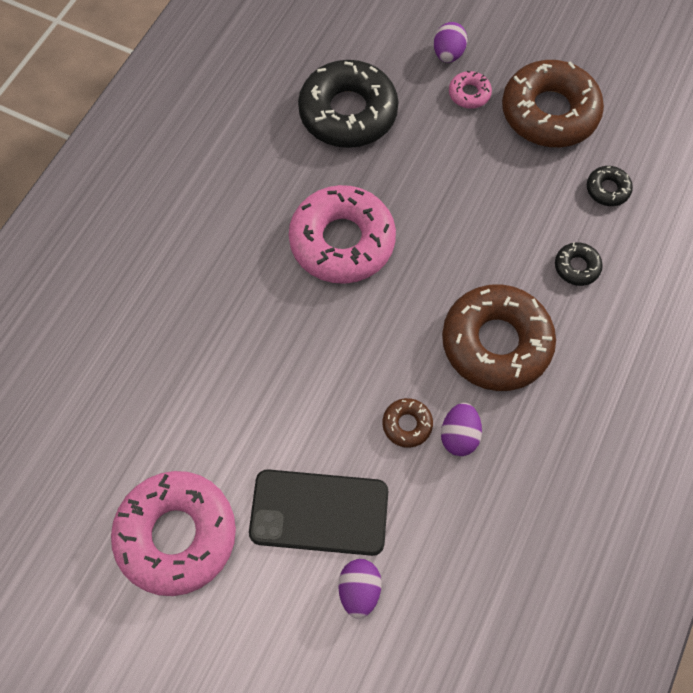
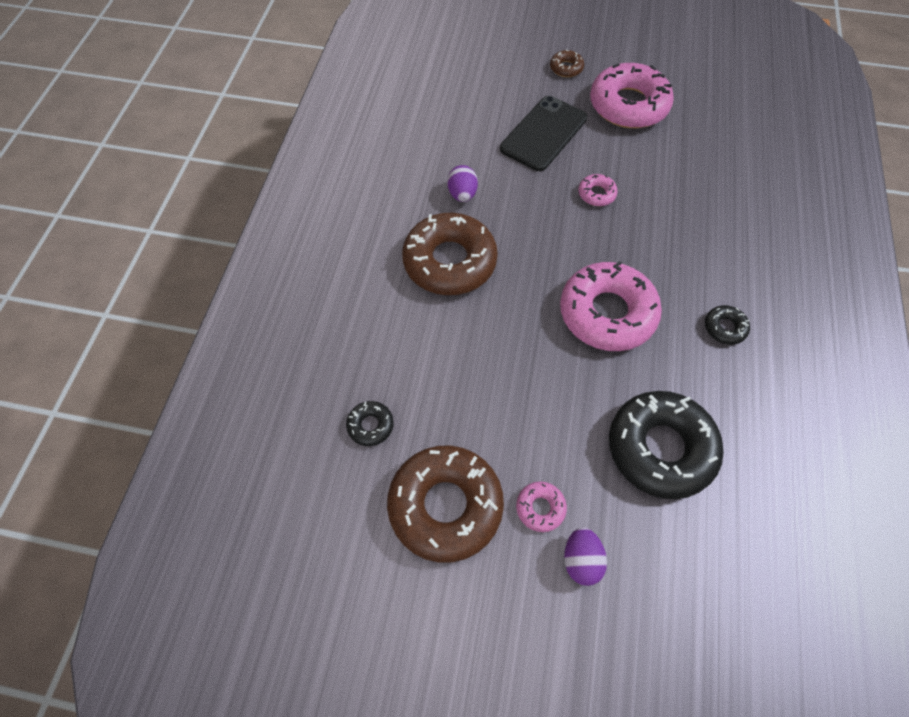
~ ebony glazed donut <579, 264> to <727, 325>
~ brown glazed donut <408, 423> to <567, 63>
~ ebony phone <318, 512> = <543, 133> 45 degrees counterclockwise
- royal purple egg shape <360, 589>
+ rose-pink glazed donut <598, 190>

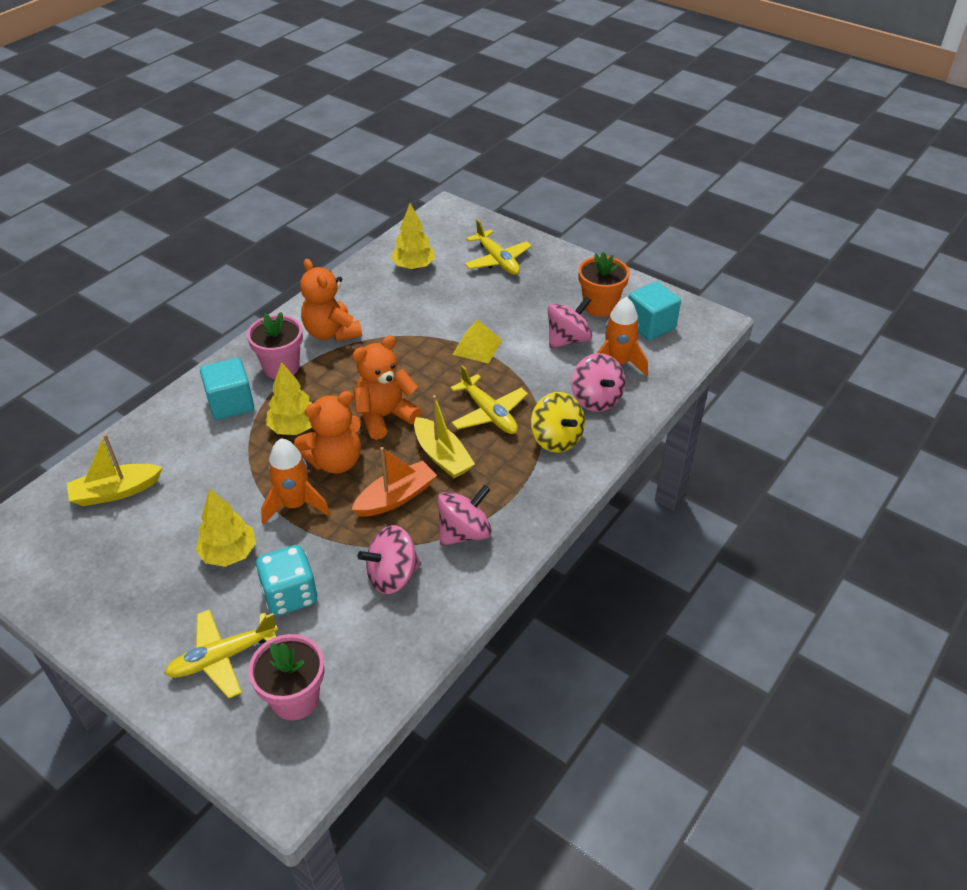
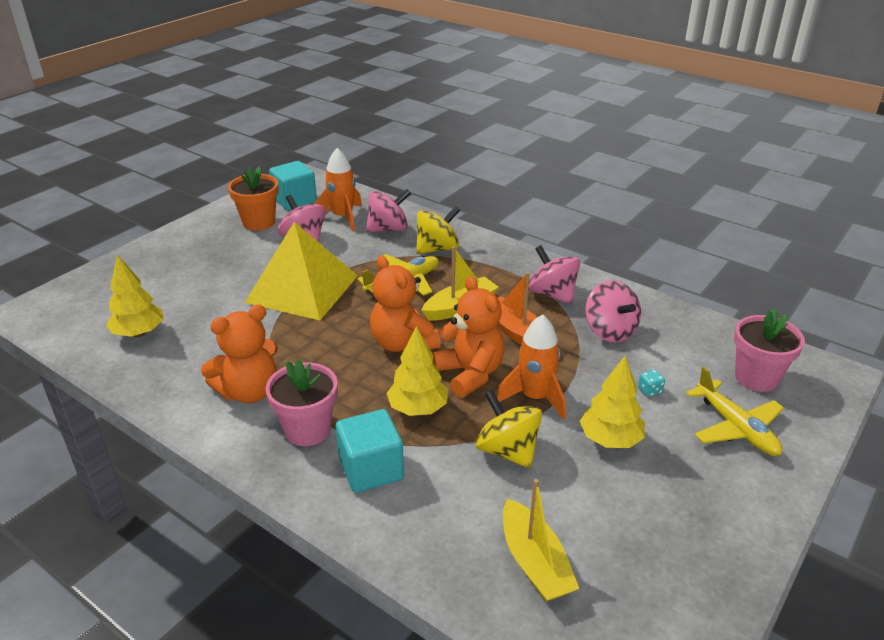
- bright yellow aeroplane <498, 247>
~ bright yellow pyramid shape <477, 341> = <301, 271> x2.04
~ teal game die <286, 580> = <651, 383> x0.41
+ bright yellow toy top <508, 429>

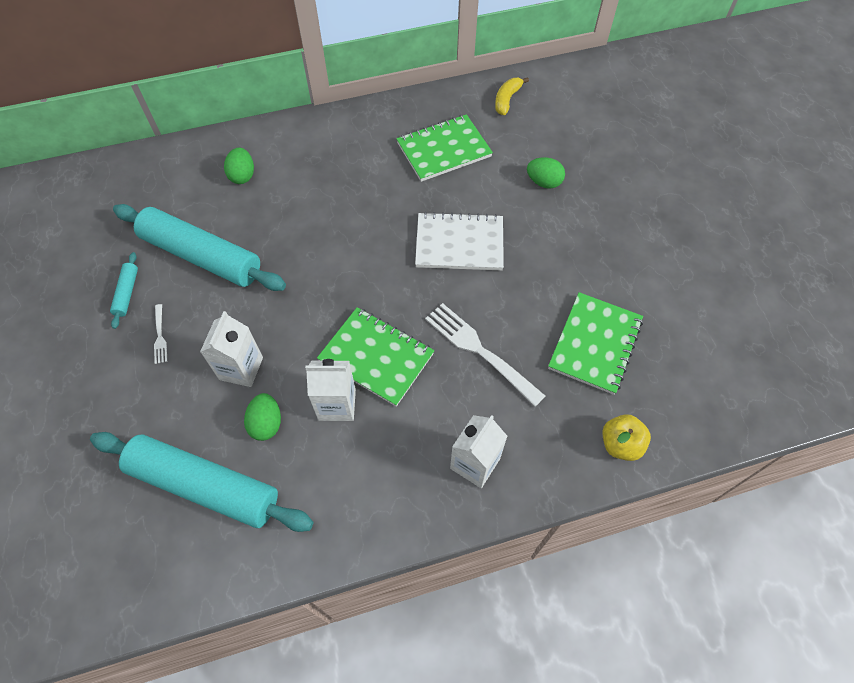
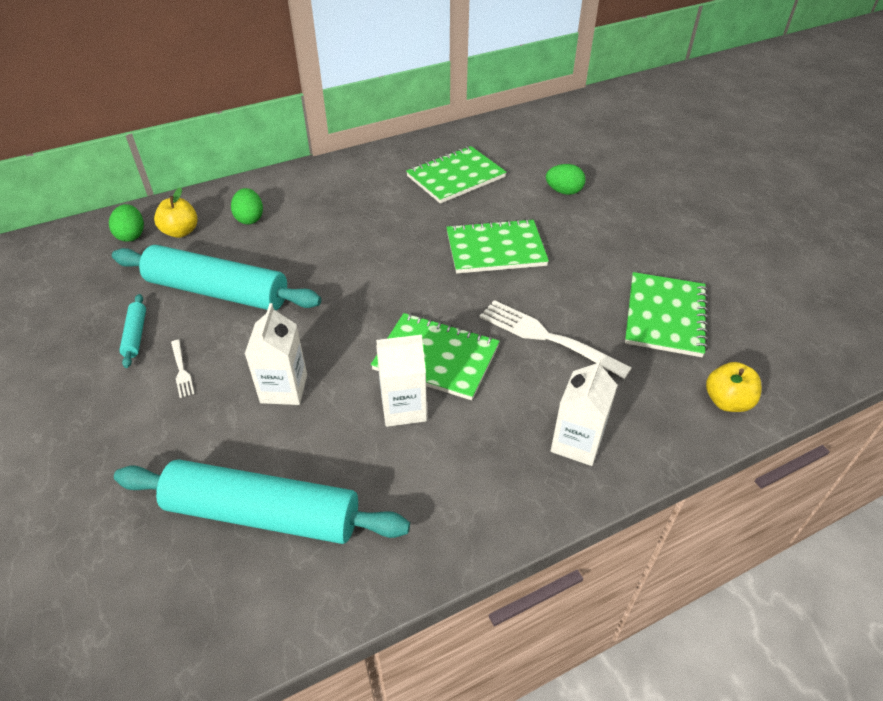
- bright yellow banana <512, 96>
~ pure white exercise book <459, 241> to green exercise book <497, 246>
~ green egg shape <262, 417> to <126, 223>
+ bright yellow toy apple <176, 212>

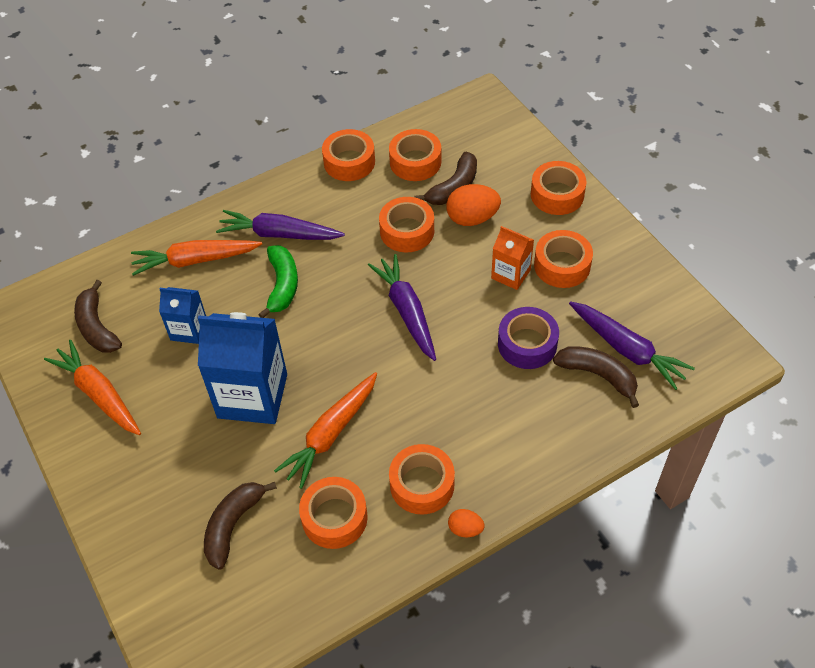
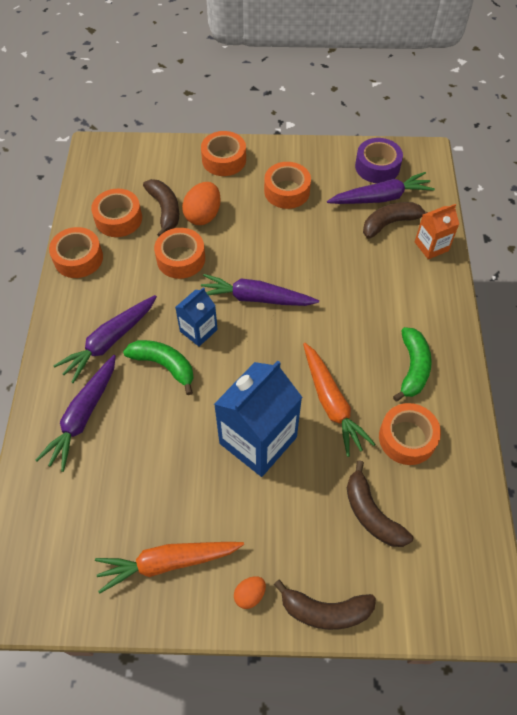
~ orange-coloured carton <512, 258> to <437, 231>
~ orange-coloured carrot <196, 258> to royal purple carrot <76, 413>
~ brown banana <98, 316> to <325, 604>
~ royal blue carton <182, 315> to <196, 317>
~ royal purple tape <528, 338> to <379, 160>
~ orange-coloured tape <422, 479> to green banana <412, 364>
~ orange-coloured egg shape <466, 523> to <250, 592>

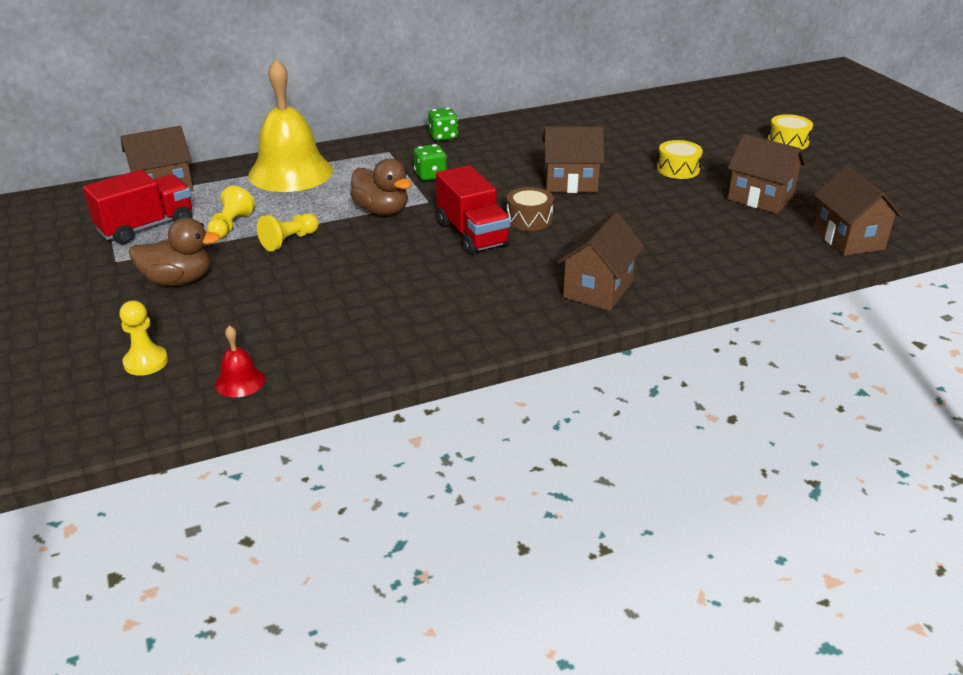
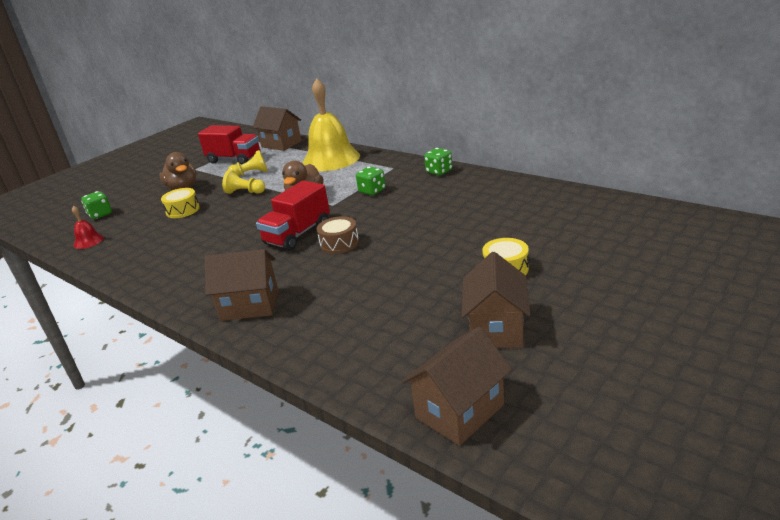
~ bright yellow snare drum <790, 132> to <180, 203>
- brown cottage <573, 159>
~ bright yellow chess pawn <143, 338> to green game die <96, 205>

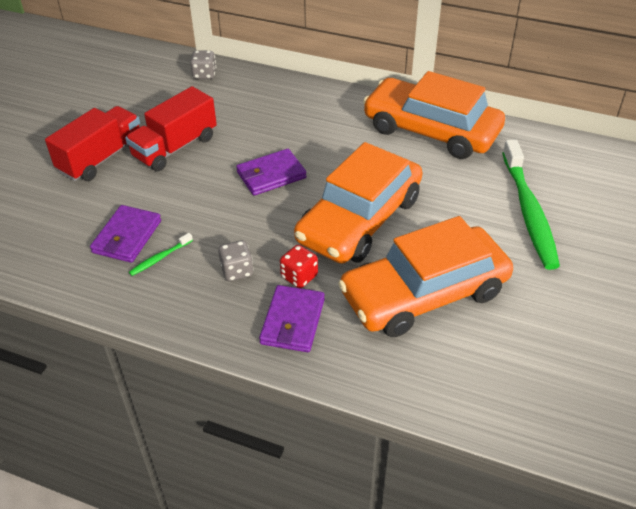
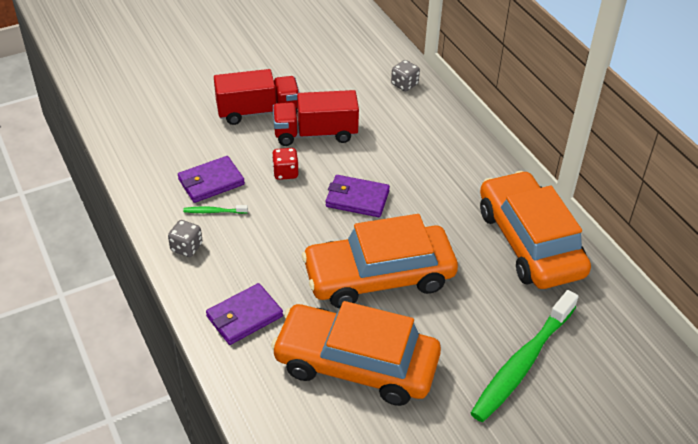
~ grey game die <236, 260> to <185, 238>
~ red game die <299, 266> to <285, 164>

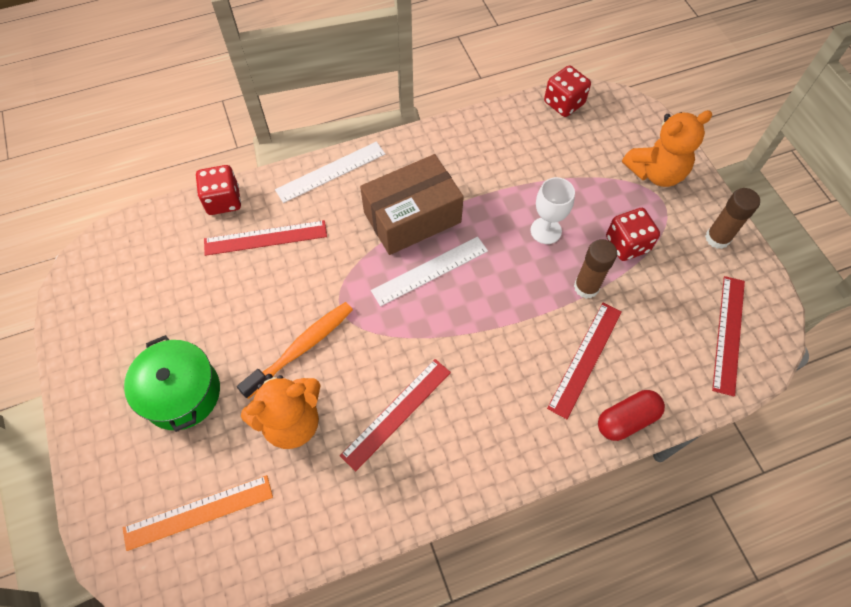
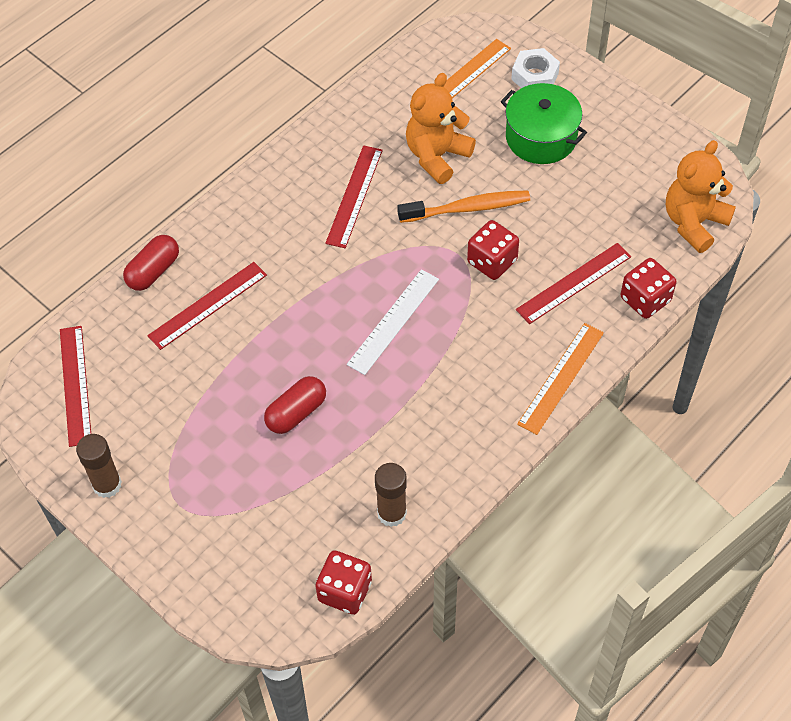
~ orange-coloured teddy bear <667, 148> to <701, 196>
~ pure white straightedge <330, 172> to orange-coloured straightedge <560, 379>
- brown box <412, 204>
~ pure white goblet <552, 210> to red capsule <295, 405>
~ red game die <633, 234> to <493, 250>
~ brown glue <595, 269> to <391, 495>
~ orange-coloured dental brush <295, 350> = <463, 206> 120 degrees counterclockwise
~ red straightedge <584, 361> = <207, 306> 45 degrees clockwise
+ pure white hex nut <535, 68>

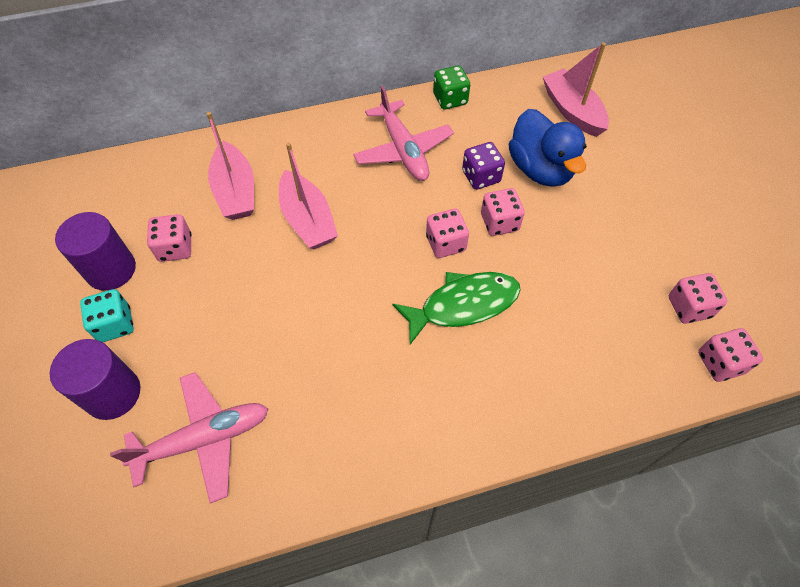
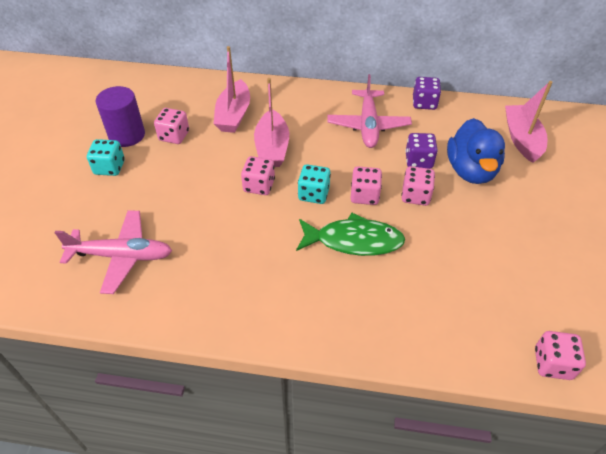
~ green game die <451, 87> to royal purple game die <427, 93>
~ rose-pink game die <698, 298> to <258, 175>
- royal purple cylinder shape <95, 379>
+ teal game die <314, 184>

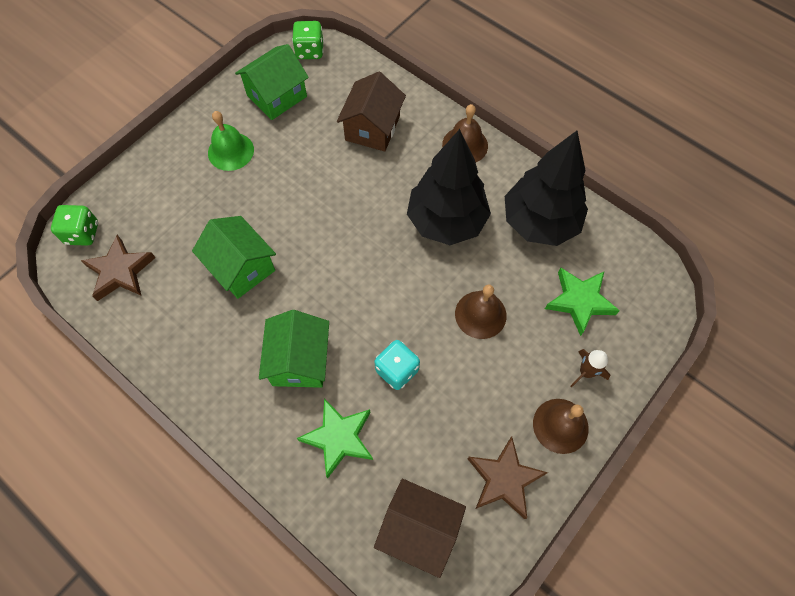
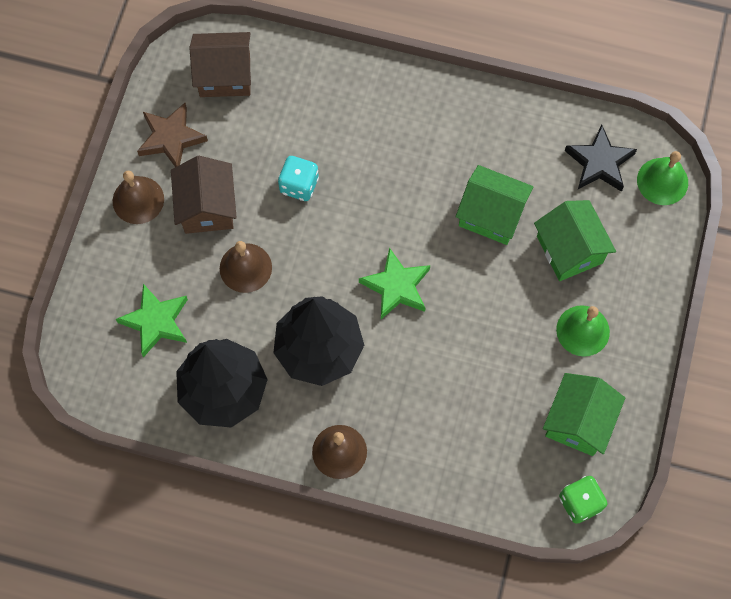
~ brown cottage <371, 112> to <204, 195>
~ green game die <74, 225> to green hand bell <662, 178>
~ brown star <118, 268> to ebony star <601, 158>
~ green cottage <294, 349> to <575, 240>
- brown toy rocket <590, 368>
~ green star <335, 438> to <394, 283>

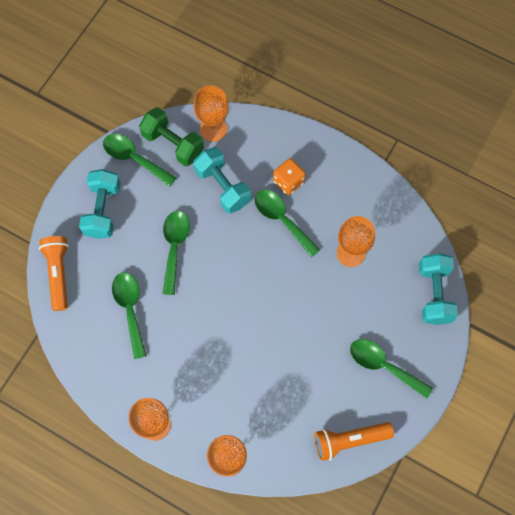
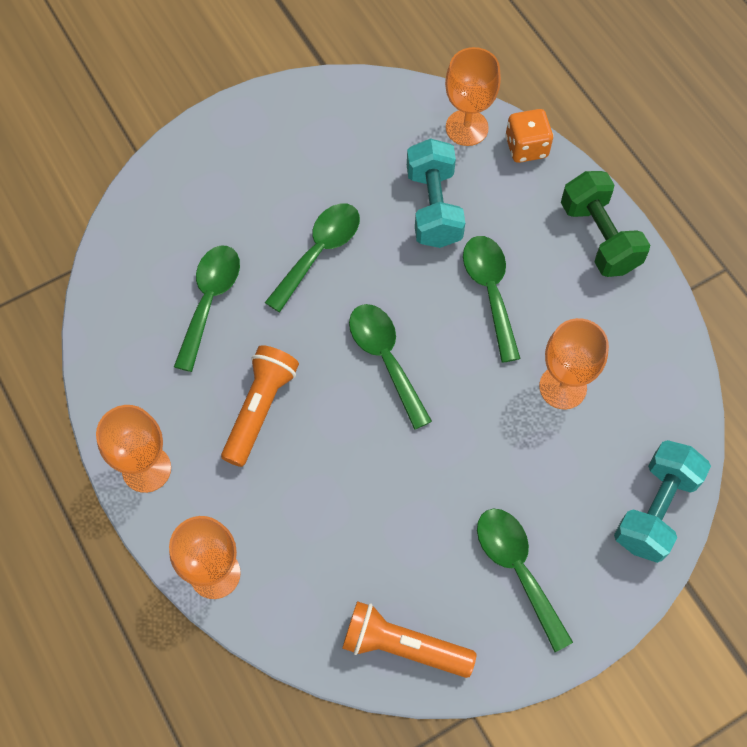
~ green hand weight <171, 136> to <605, 224>
~ green spoon <139, 160> to <390, 367>
~ orange-coloured game die <289, 176> to <529, 136>
- teal hand weight <100, 204>
~ orange-coloured torch <54, 273> to <260, 406>

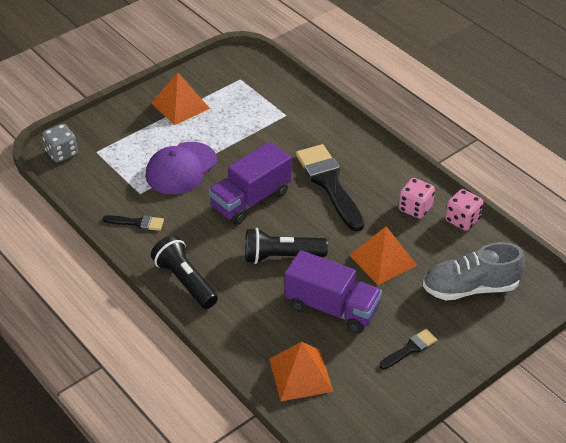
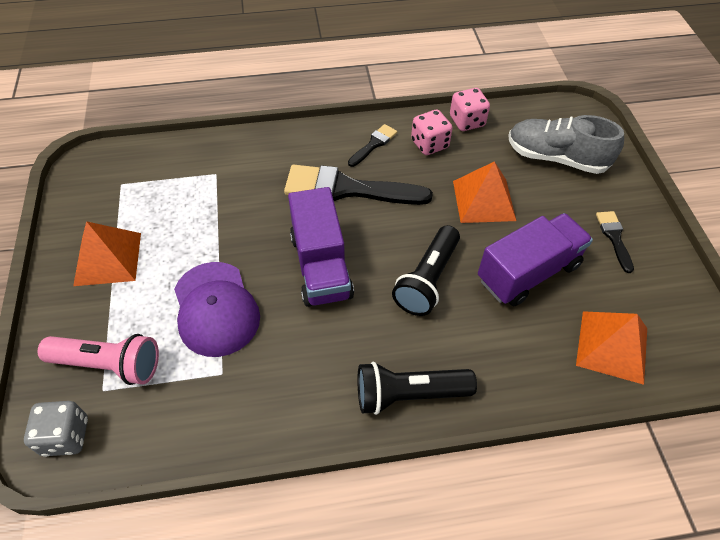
~ ebony paintbrush <133, 223> to <372, 145>
~ grey lace-up shoe <474, 271> = <566, 144> 90 degrees clockwise
+ rose-pink torch <98, 359>

